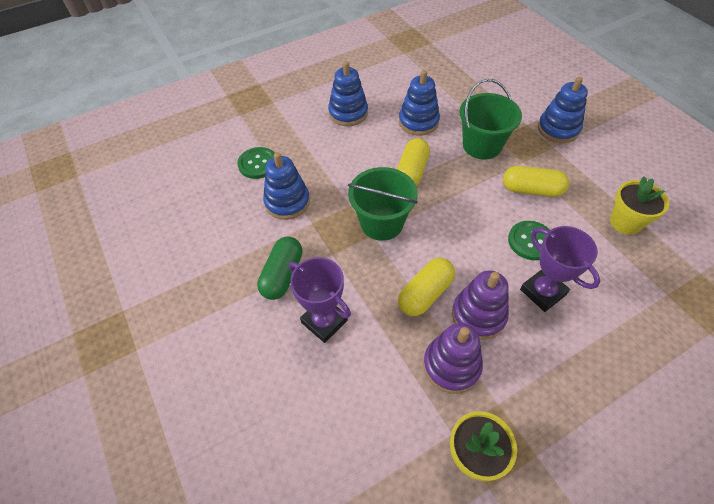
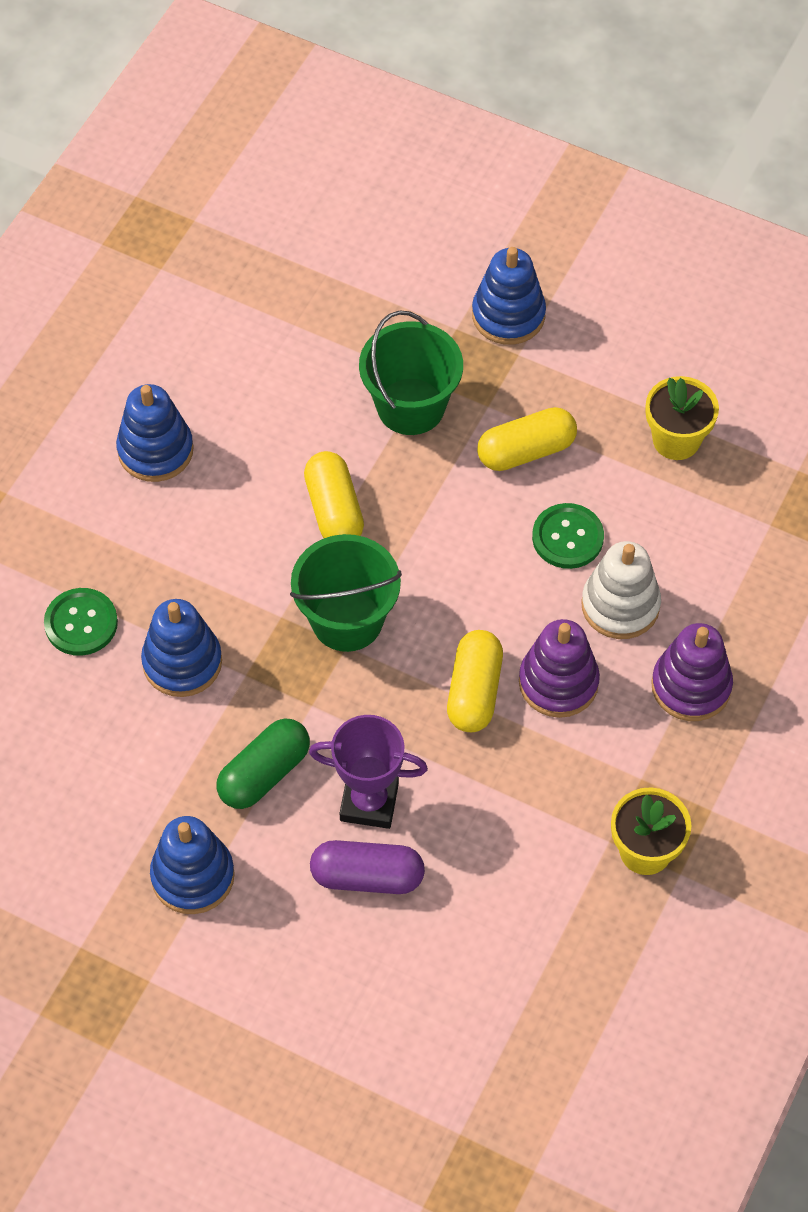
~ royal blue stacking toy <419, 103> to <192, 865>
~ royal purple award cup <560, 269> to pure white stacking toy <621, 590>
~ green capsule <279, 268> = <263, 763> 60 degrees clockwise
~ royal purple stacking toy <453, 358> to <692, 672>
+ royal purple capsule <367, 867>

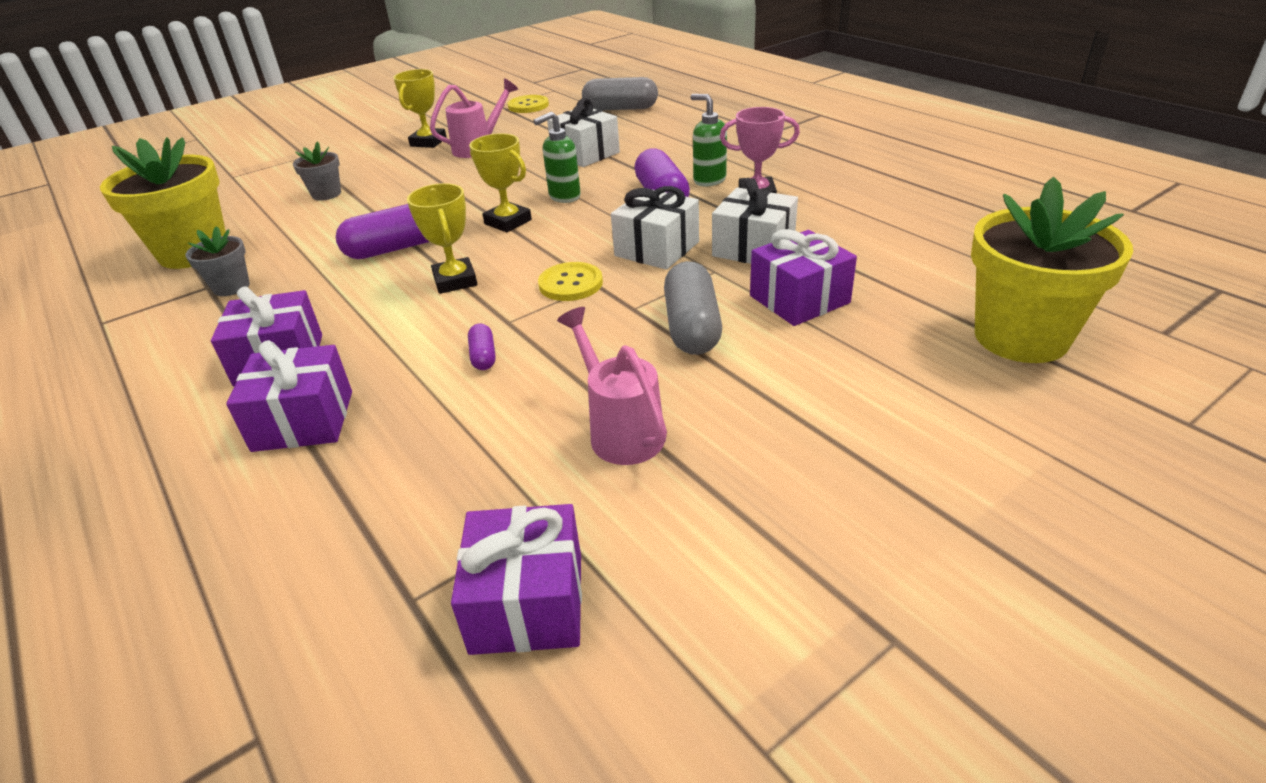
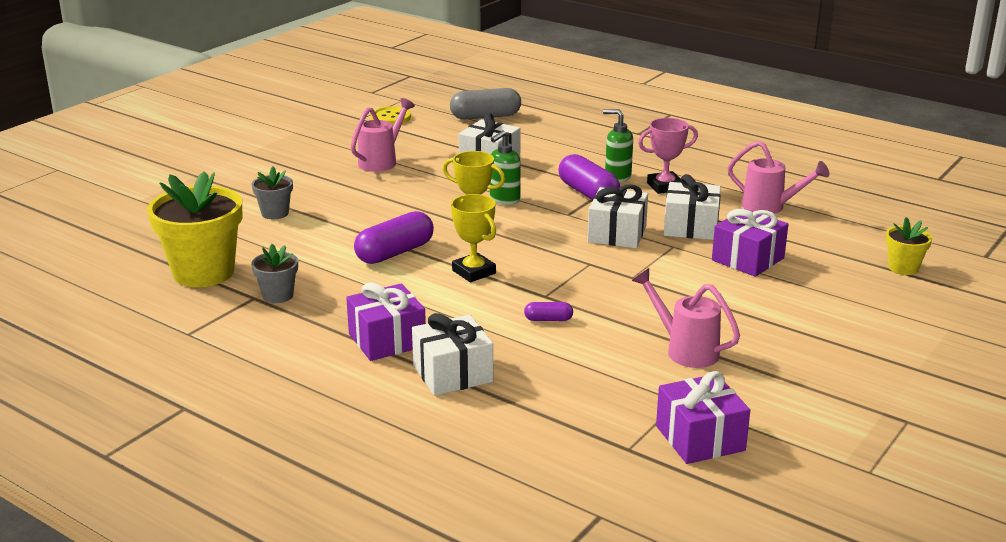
- bright yellow award cup <420, 108>
~ bright yellow flower pot <1052, 270> = <909, 246> x0.49
- grey capsule <693, 308>
- bright yellow shirt button <570, 281>
~ royal purple capsule <482, 347> = <548, 311> 60 degrees counterclockwise
~ royal purple wrapped gift <289, 396> to pure white wrapped gift <452, 354>
+ rose-pink sprinkling can <778, 177>

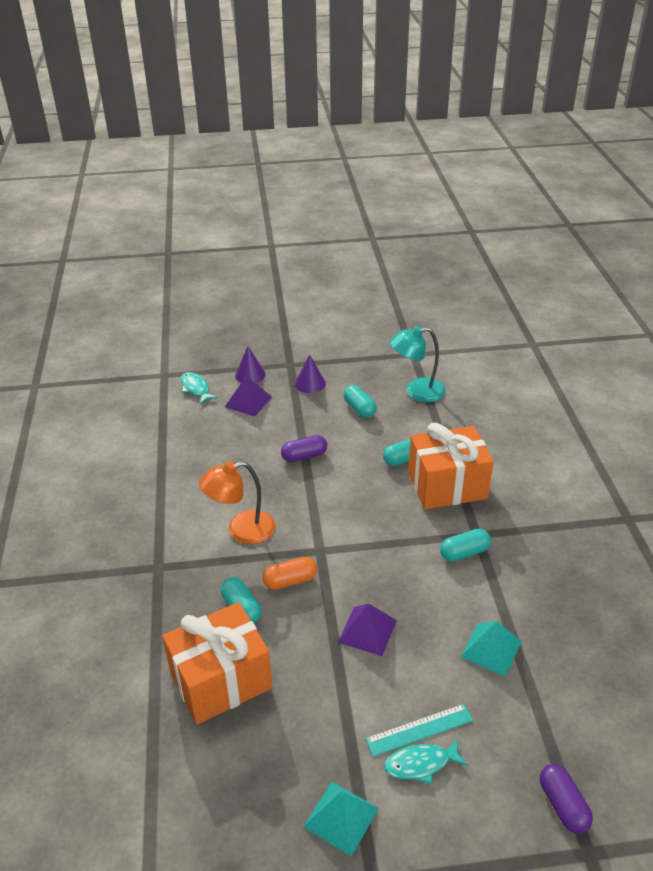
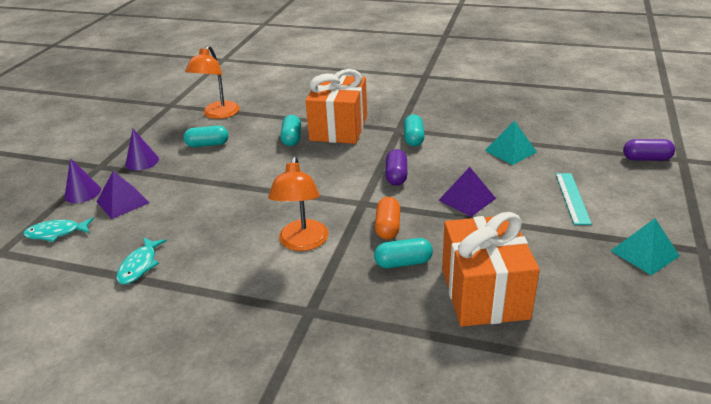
~ teal desk lamp <418, 364> to orange-coloured desk lamp <212, 82>
~ royal purple capsule <304, 448> to <396, 167>
~ teal fish figure <426, 761> to <141, 261>

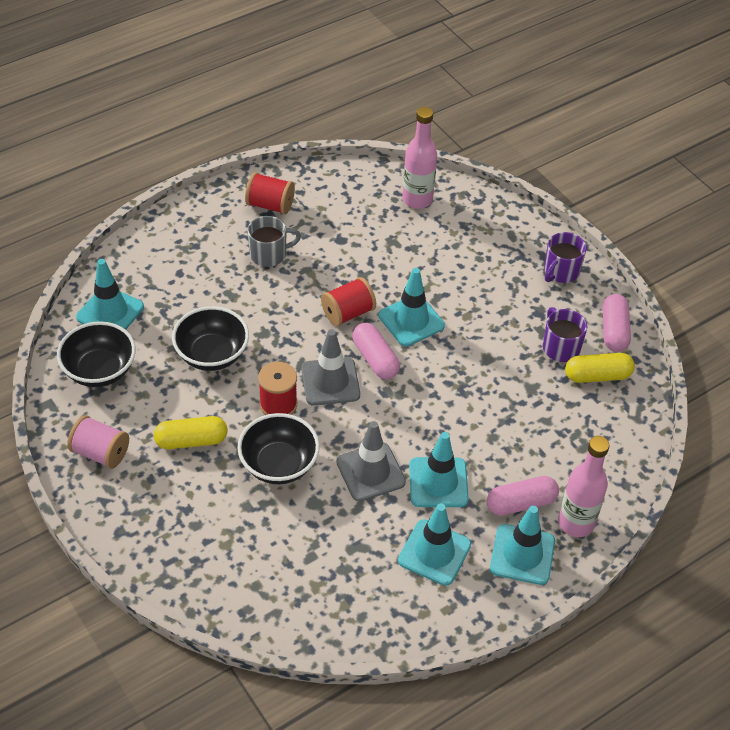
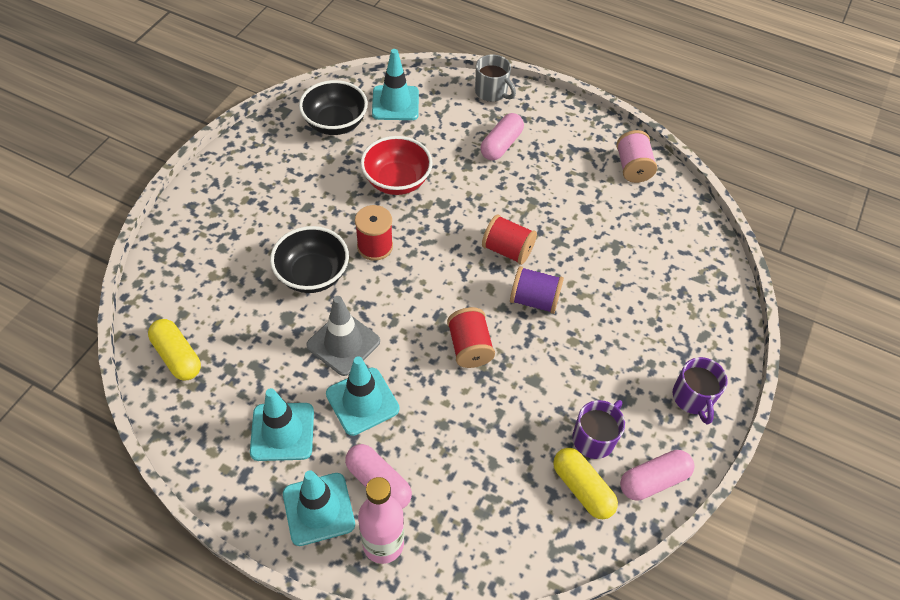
- rose-pink bottle <419, 158>
~ red bobbin <270, 193> to <471, 337>
~ grey coffee mug <274, 241> to <495, 78>
~ royal purple coffee mug <565, 257> = <700, 390> 105 degrees counterclockwise
~ teal traffic cone <411, 307> to royal purple bobbin <537, 290>
~ ebony bowl <210, 338> to red bowl <396, 165>
~ rose-pink capsule <376, 351> to <502, 136>
- grey traffic cone <330, 367>
~ rose-pink bobbin <98, 442> to <636, 156>
~ bright yellow capsule <191, 432> to <174, 349>

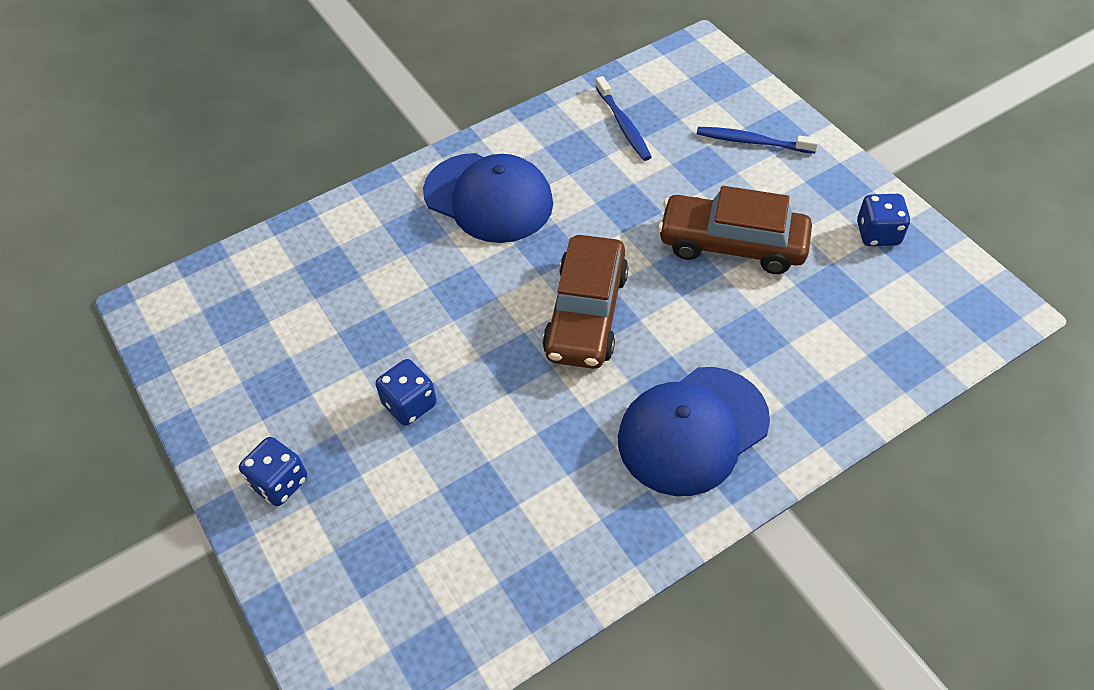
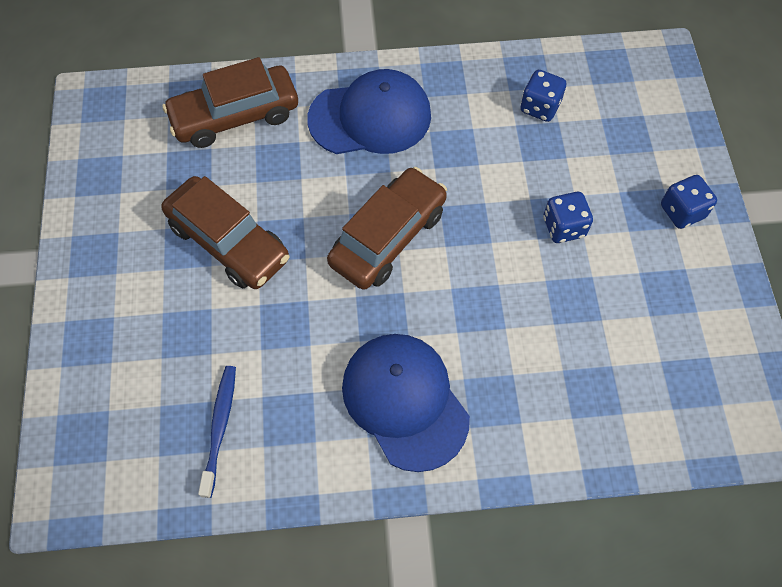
- royal blue dental brush <758, 140>
~ royal blue game die <884, 220> to <543, 96>
+ brown automobile <230, 102>

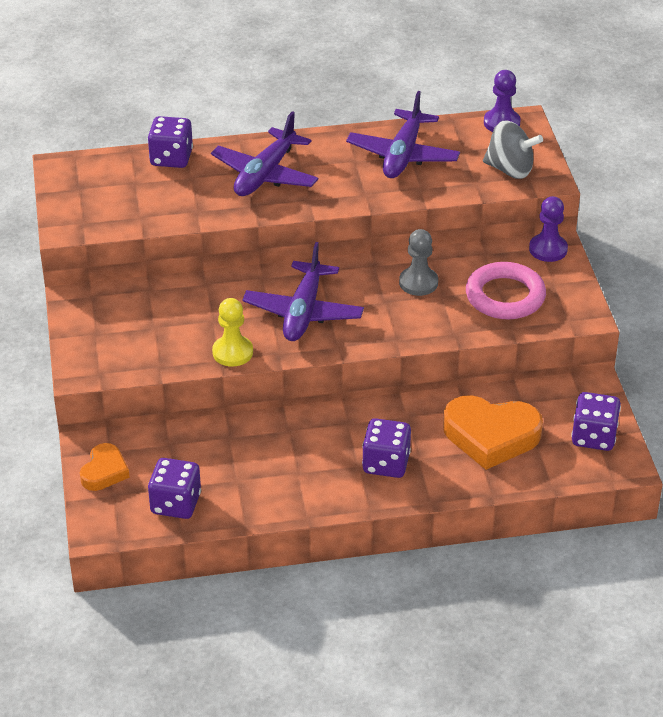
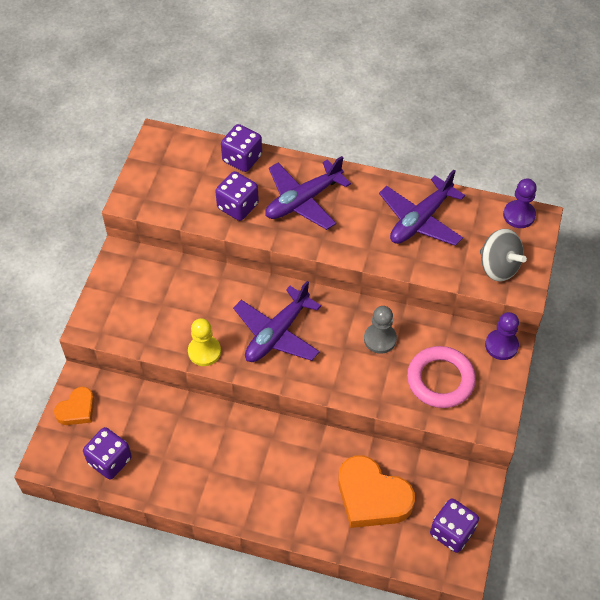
~ royal purple game die <386, 448> to <237, 196>

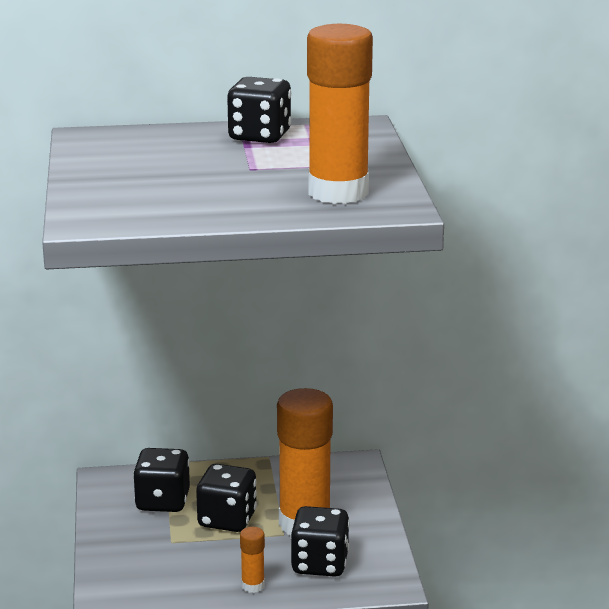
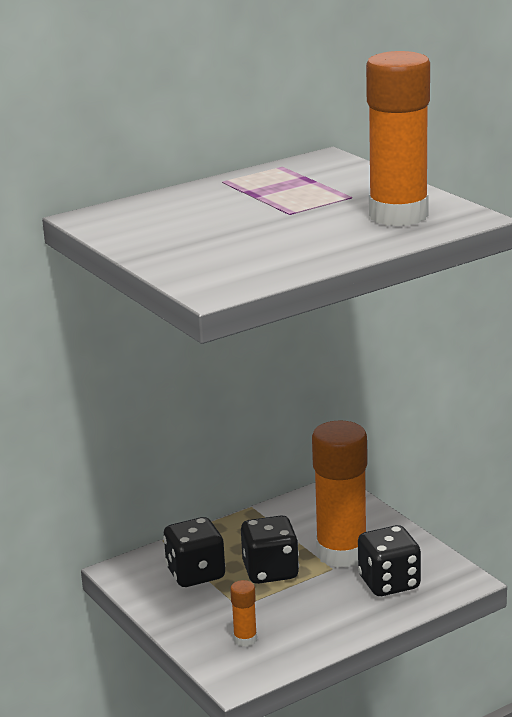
- ebony game die <259, 110>
~ orange-coloured glue <252, 560> to <243, 613>

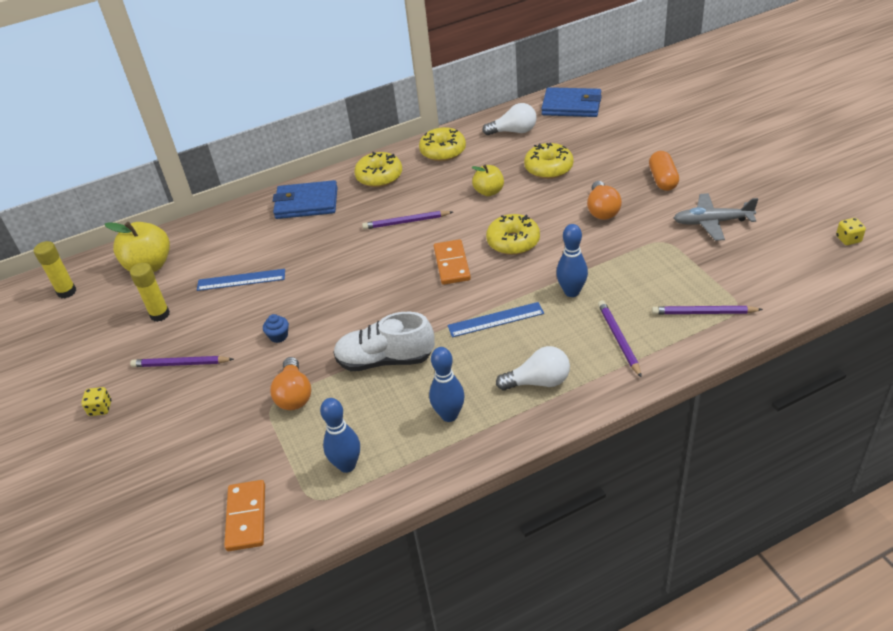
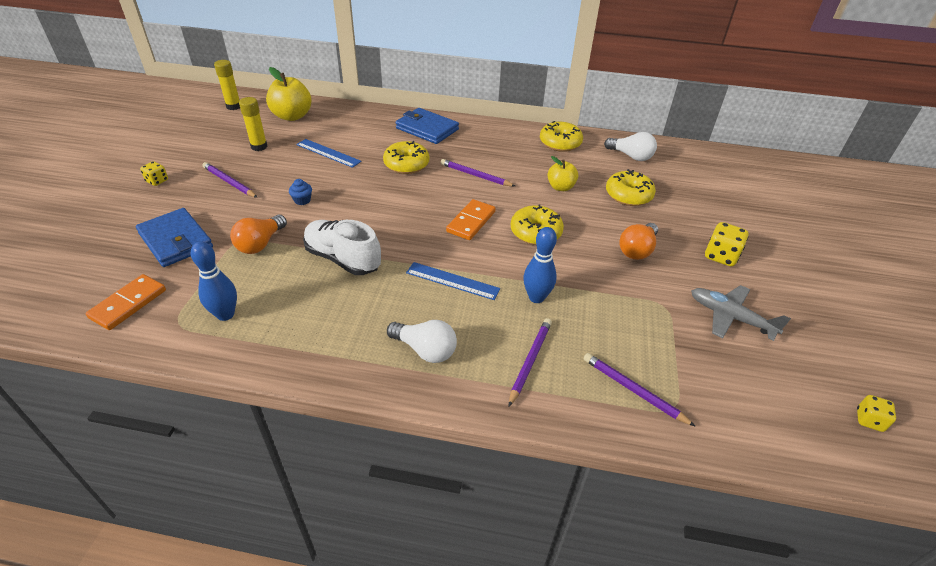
~ royal blue card wallet <571, 102> to <174, 237>
~ orange-coloured capsule <664, 171> to bright yellow game die <726, 244>
~ bright yellow glazed donut <378, 169> to <406, 157>
- royal blue skittle <447, 384>

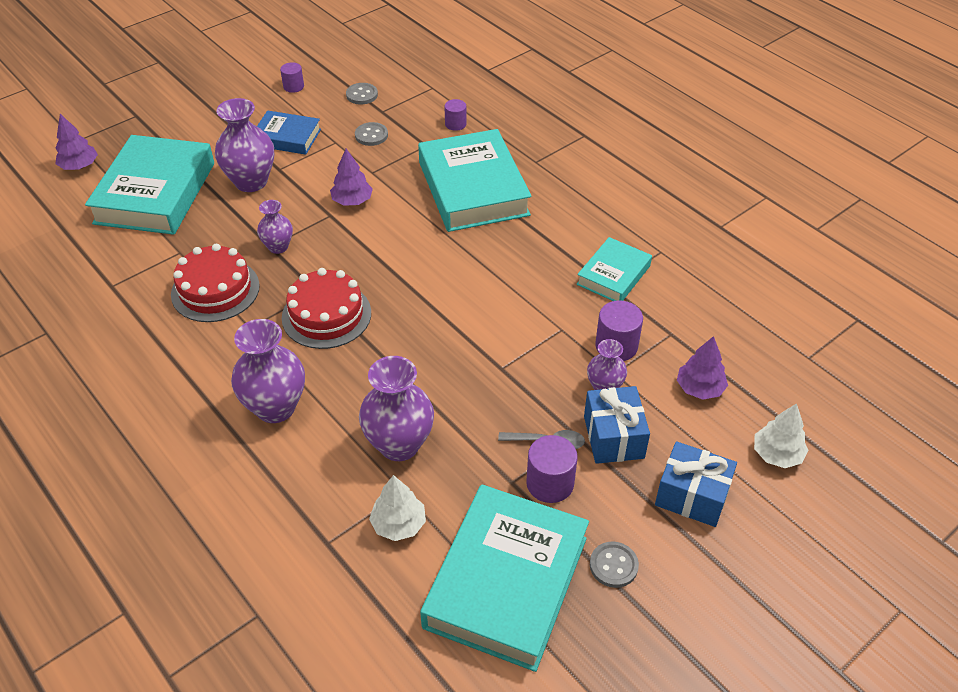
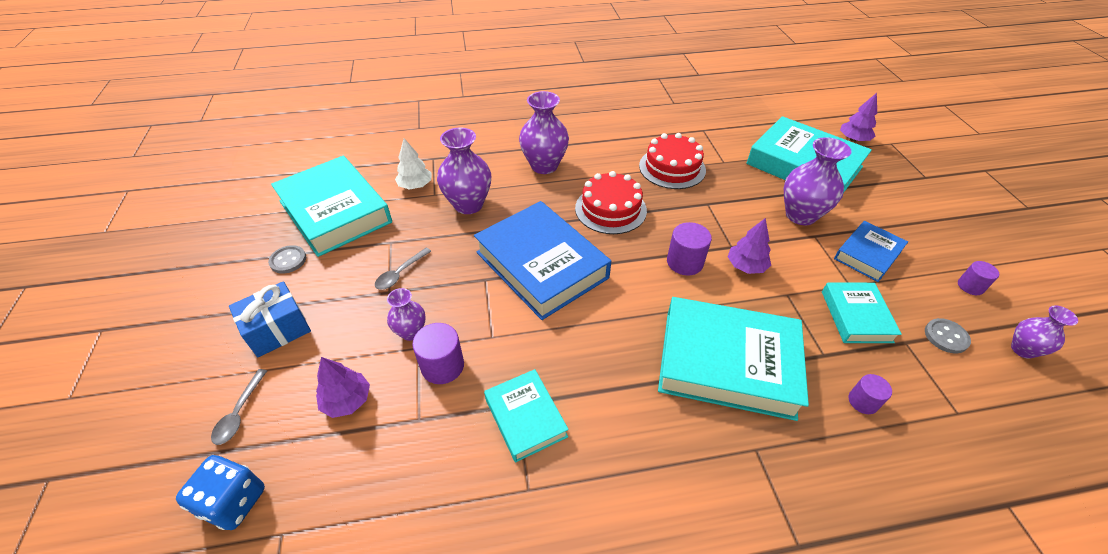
~ grey shirt button <371, 134> to teal hardback <862, 313>
~ royal purple tall vase <275, 227> to <1044, 332>
- royal blue wrapped gift <617, 425>
~ pure white toy tree <781, 435> to grey spoon <239, 407>
~ royal purple cylinder shape <552, 469> to <689, 248>
+ royal blue hardback <542, 260>
+ royal blue game die <220, 492>

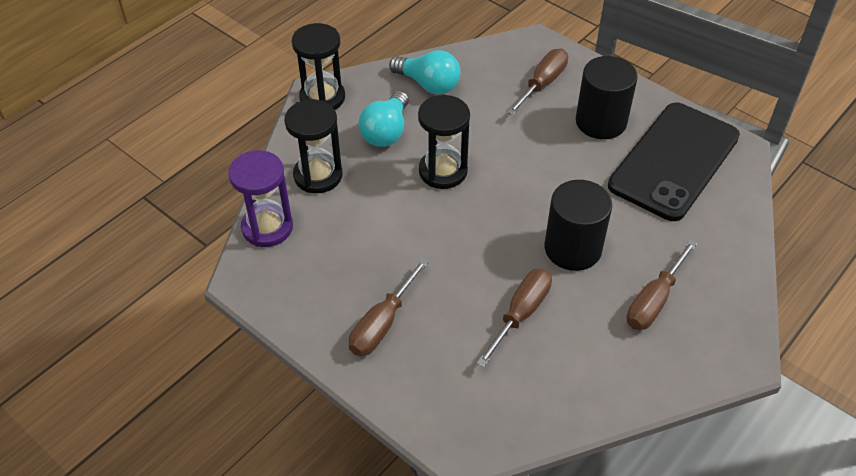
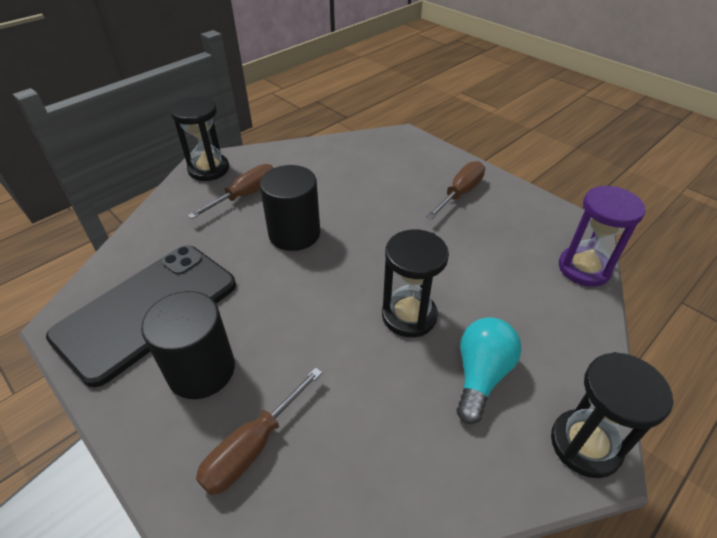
- teal bulb <425, 72>
~ ebony sandglass <313, 146> to <199, 139>
- brown hand screwdriver <514, 317>

